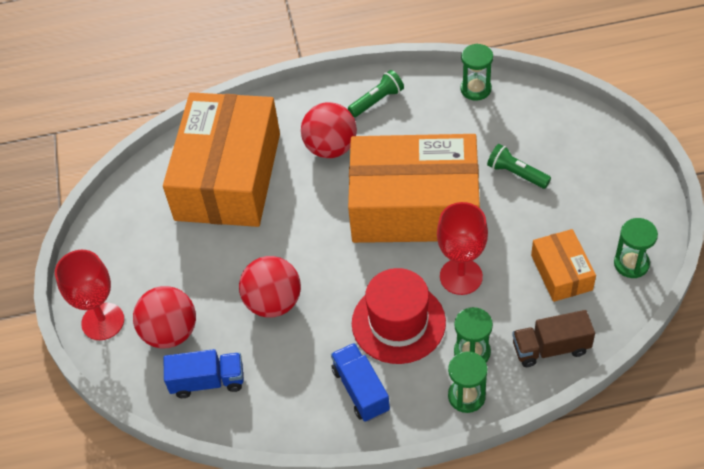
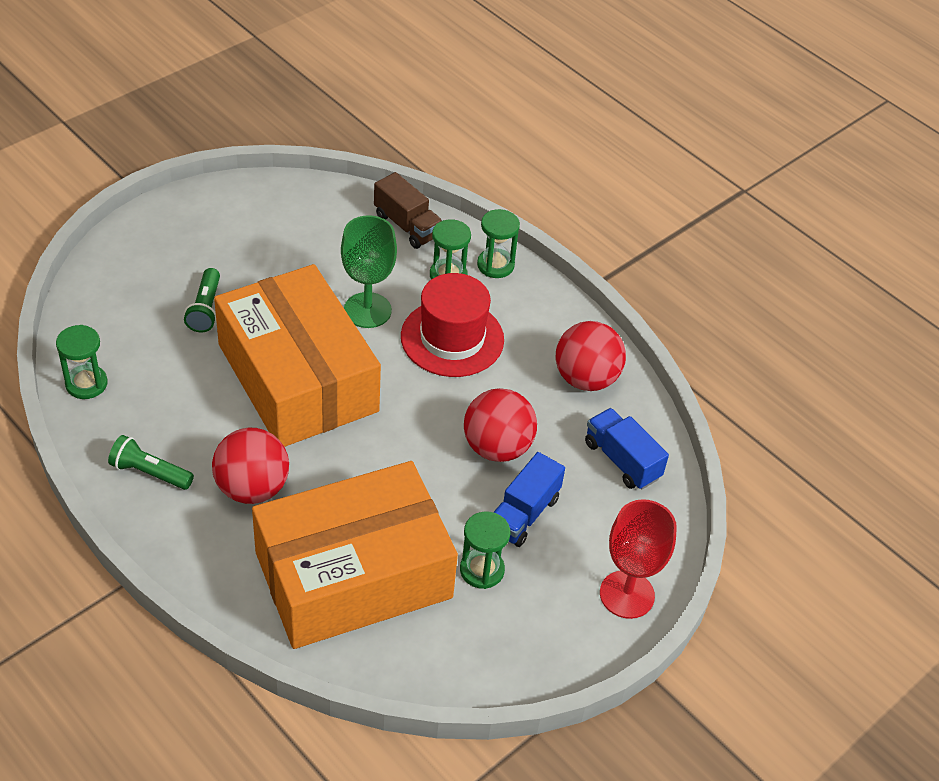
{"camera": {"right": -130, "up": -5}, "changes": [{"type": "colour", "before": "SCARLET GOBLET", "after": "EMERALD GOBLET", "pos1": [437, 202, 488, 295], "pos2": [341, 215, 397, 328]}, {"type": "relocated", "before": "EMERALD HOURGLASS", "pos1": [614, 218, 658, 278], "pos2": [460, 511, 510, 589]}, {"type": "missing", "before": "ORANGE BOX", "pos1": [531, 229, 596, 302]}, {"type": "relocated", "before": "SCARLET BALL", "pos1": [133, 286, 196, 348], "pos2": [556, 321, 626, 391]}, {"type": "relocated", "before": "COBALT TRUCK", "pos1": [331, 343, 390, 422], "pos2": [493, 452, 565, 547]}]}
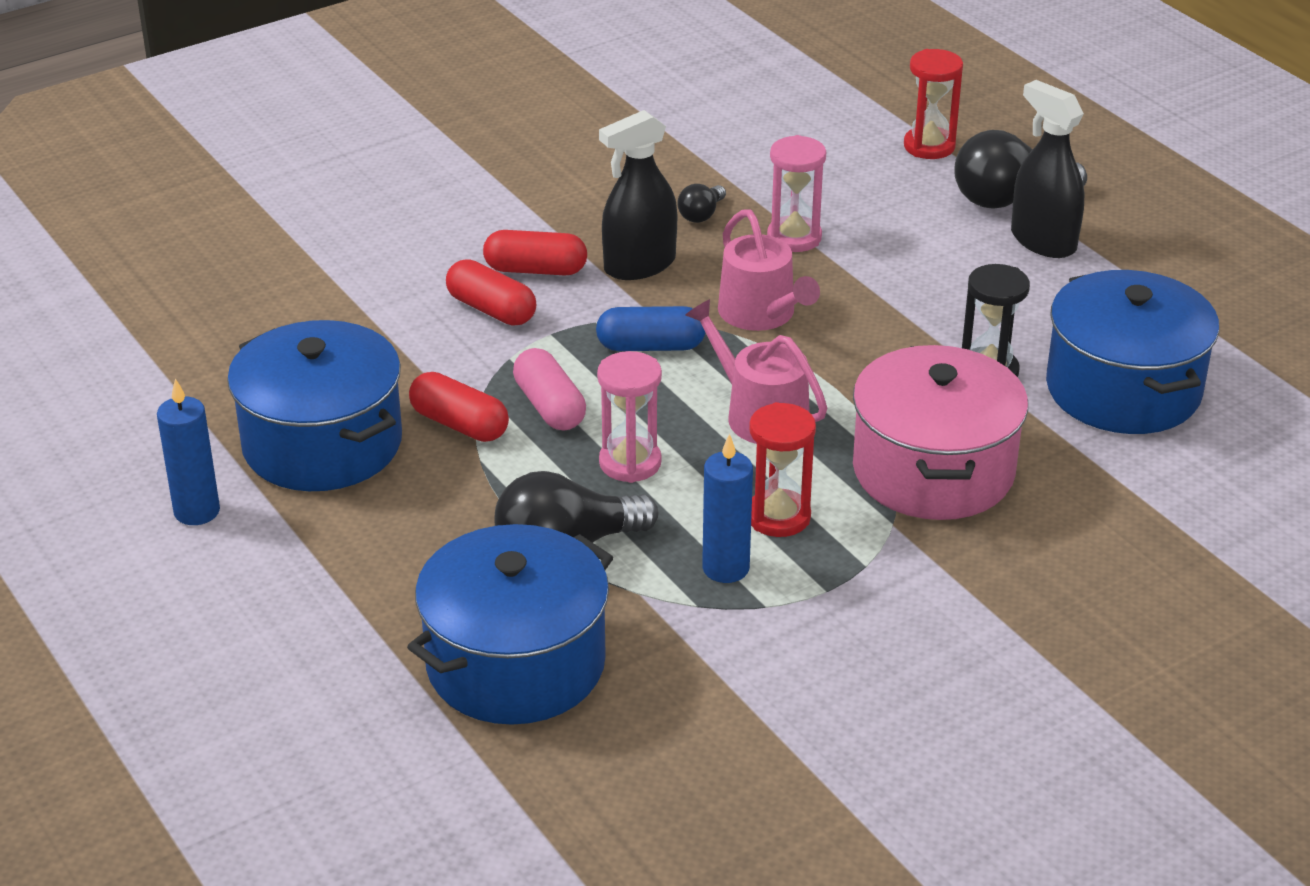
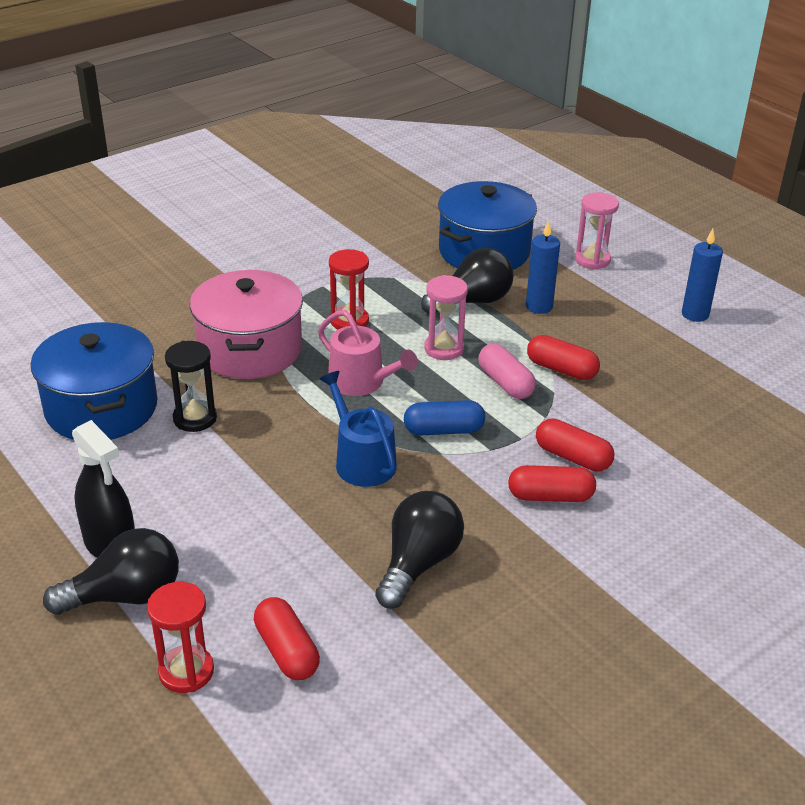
{"camera": {"right": 175, "up": 0}, "changes": [{"type": "missing", "before": "BLACK SPRAYER", "pos1": [599, 110, 677, 280]}, {"type": "relocated", "before": "ROSY HOURGLASS", "pos1": [767, 135, 826, 252], "pos2": [575, 192, 619, 270]}, {"type": "size", "before": "BLACK LIGHT BULB", "pos1": [677, 184, 726, 223], "pos2": [375, 491, 464, 609], "scale": 2.02}, {"type": "colour", "before": "ROSY WATERING POT", "after": "COBALT WATERING POT", "pos1": [718, 209, 820, 331], "pos2": [319, 371, 397, 487]}, {"type": "missing", "before": "COBALT POT", "pos1": [227, 320, 402, 491]}, {"type": "relocated", "before": "COBALT PILLAR CANDLE", "pos1": [702, 433, 753, 583], "pos2": [526, 220, 560, 314]}, {"type": "appeared", "after": "SCARLET PILL", "pos2": [254, 597, 320, 680]}]}
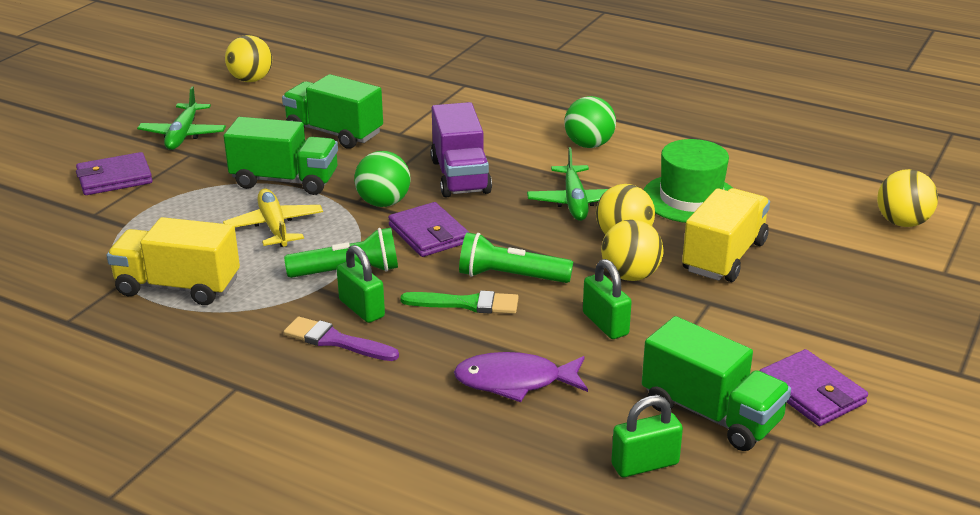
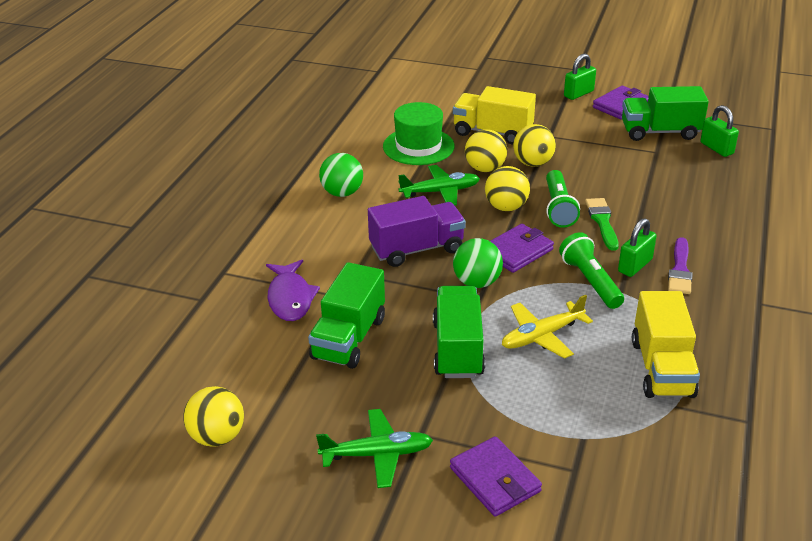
{"camera": {"right": -100, "up": 5}, "changes": [{"type": "relocated", "before": "YELLOW BALL", "pos1": [877, 169, 938, 227], "pos2": [485, 166, 530, 211]}, {"type": "relocated", "before": "EMERALD LOCK", "pos1": [583, 259, 632, 339], "pos2": [564, 54, 596, 100]}, {"type": "spun", "before": "EMERALD TRUCK", "pos1": [642, 316, 791, 451], "pos2": [622, 86, 709, 141], "turn": -120}, {"type": "relocated", "before": "VIOLET FISH FIGURE", "pos1": [454, 352, 588, 402], "pos2": [266, 260, 320, 321]}]}
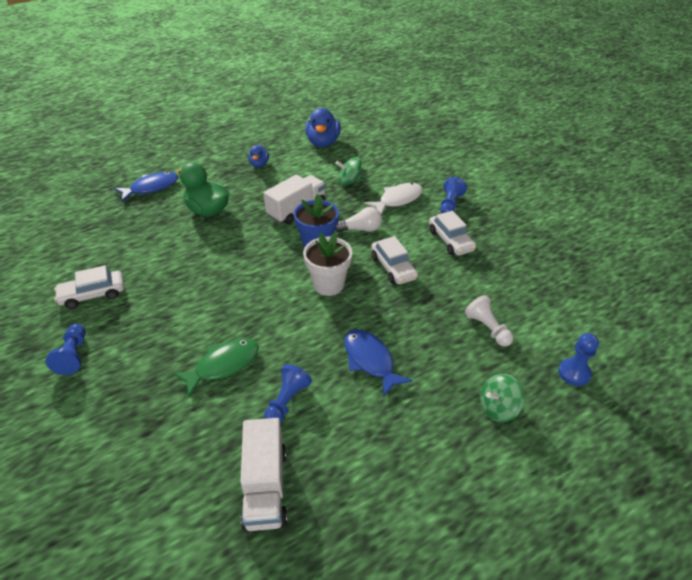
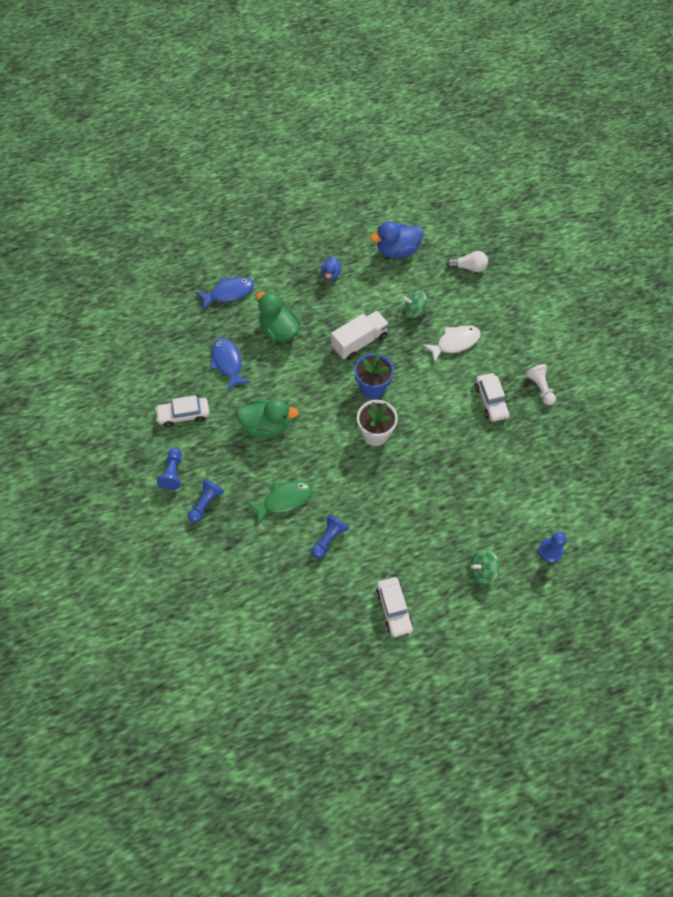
{"camera": {"right": 10, "up": 20}, "changes": [{"type": "spun", "before": "COBALT TOY DUCK", "pos1": [305, 108, 341, 147], "pos2": [370, 221, 423, 258], "turn": 60}, {"type": "relocated", "before": "COBALT CHESS PAWN", "pos1": [440, 177, 467, 213], "pos2": [188, 479, 224, 523]}, {"type": "relocated", "before": "WHITE LIGHT BULB", "pos1": [335, 207, 382, 232], "pos2": [446, 251, 488, 272]}, {"type": "relocated", "before": "WHITE CAR", "pos1": [371, 236, 418, 285], "pos2": [376, 577, 413, 637]}, {"type": "relocated", "before": "WHITE CHESS PAWN", "pos1": [465, 295, 513, 347], "pos2": [525, 364, 556, 405]}, {"type": "relocated", "before": "COBALT FISH FIGURE", "pos1": [344, 329, 413, 397], "pos2": [210, 338, 250, 391]}, {"type": "missing", "before": "WHITE TRUCK", "pos1": [240, 418, 287, 531]}, {"type": "appeared", "after": "EMERALD TOY DUCK", "pos2": [236, 398, 299, 438]}]}
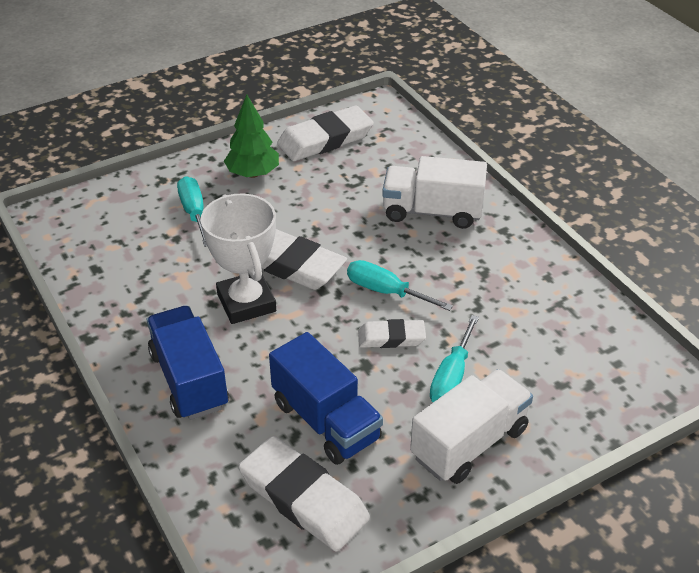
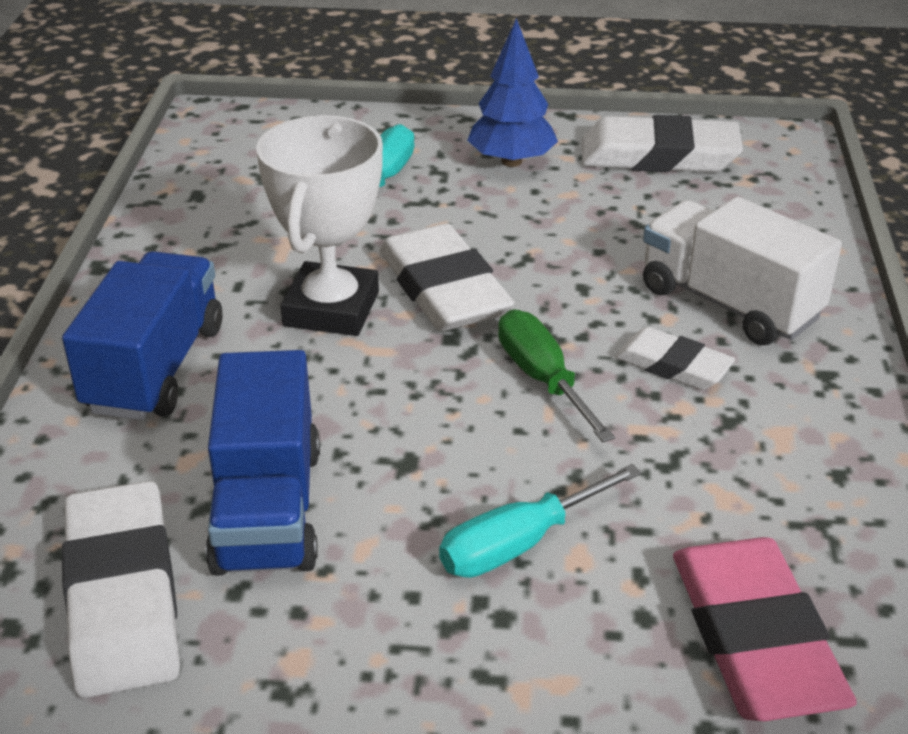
{"camera": {"right": 35, "up": -5}, "changes": [{"type": "colour", "before": "EMERALD TOY TREE", "after": "COBALT TOY TREE", "pos1": [224, 94, 279, 178], "pos2": [467, 18, 558, 167]}, {"type": "colour", "before": "TURQUOISE SCREWDRIVER", "after": "EMERALD SCREWDRIVER", "pos1": [347, 260, 453, 311], "pos2": [498, 309, 615, 442]}, {"type": "relocated", "before": "WHITE PENCIL ERASER", "pos1": [358, 319, 426, 348], "pos2": [615, 327, 735, 390]}, {"type": "missing", "before": "WHITE TRUCK", "pos1": [410, 369, 533, 484]}, {"type": "appeared", "after": "ROSY PENCIL ERASER", "pos2": [673, 537, 857, 722]}]}
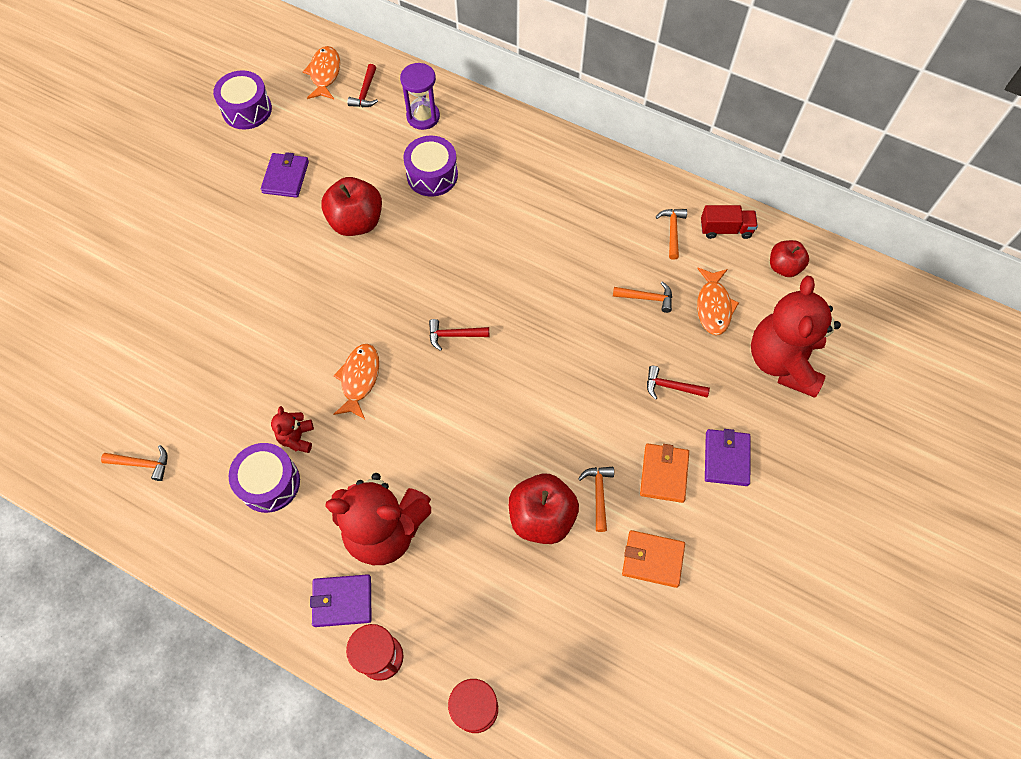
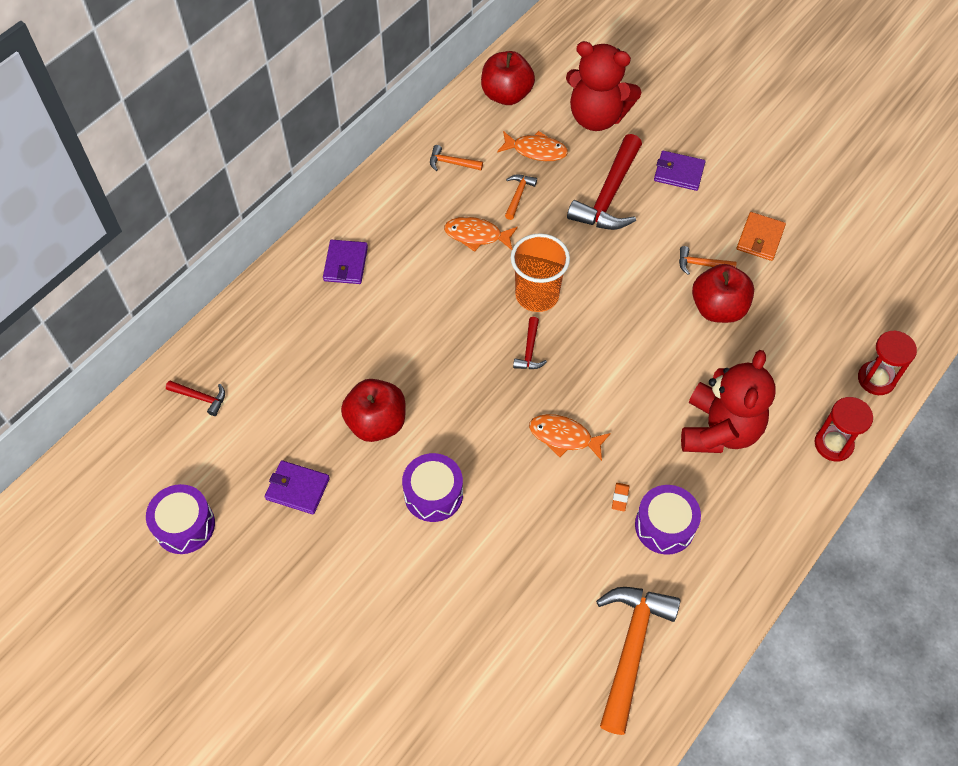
{"camera": {"right": -80, "up": -5}, "changes": [{"type": "relocated", "before": "ORANGE FISH FIGURE", "pos1": [303, 46, 340, 99], "pos2": [444, 217, 518, 252]}, {"type": "missing", "before": "VIOLET HOURGLASS", "pos1": [400, 63, 440, 130]}, {"type": "relocated", "before": "VIOLET TOY DRUM", "pos1": [403, 136, 458, 197], "pos2": [402, 453, 463, 522]}, {"type": "missing", "before": "SCARLET TRUCK", "pos1": [701, 205, 758, 239]}, {"type": "size", "before": "SCARLET APPLE FRUIT", "pos1": [770, 240, 809, 277], "pos2": [481, 51, 535, 105], "scale": 1.6}, {"type": "size", "before": "SCARLET HAMMER", "pos1": [647, 366, 710, 400], "pos2": [567, 134, 642, 230], "scale": 2.15}, {"type": "exchanged", "before": "SCARLET TEDDY", "after": "ORANGE PENCIL ERASER", "pos1": [271, 406, 314, 453], "pos2": [612, 483, 629, 512]}, {"type": "missing", "before": "ORANGE BILLFOLD", "pos1": [640, 444, 689, 503]}, {"type": "size", "before": "ORANGE HAMMER", "pos1": [101, 445, 168, 481], "pos2": [596, 587, 680, 735], "scale": 2.15}, {"type": "relocated", "before": "VIOLET BILLFOLD", "pos1": [310, 574, 372, 627], "pos2": [323, 240, 368, 284]}, {"type": "appeared", "after": "ORANGE BEAKER", "pos2": [511, 233, 570, 312]}]}
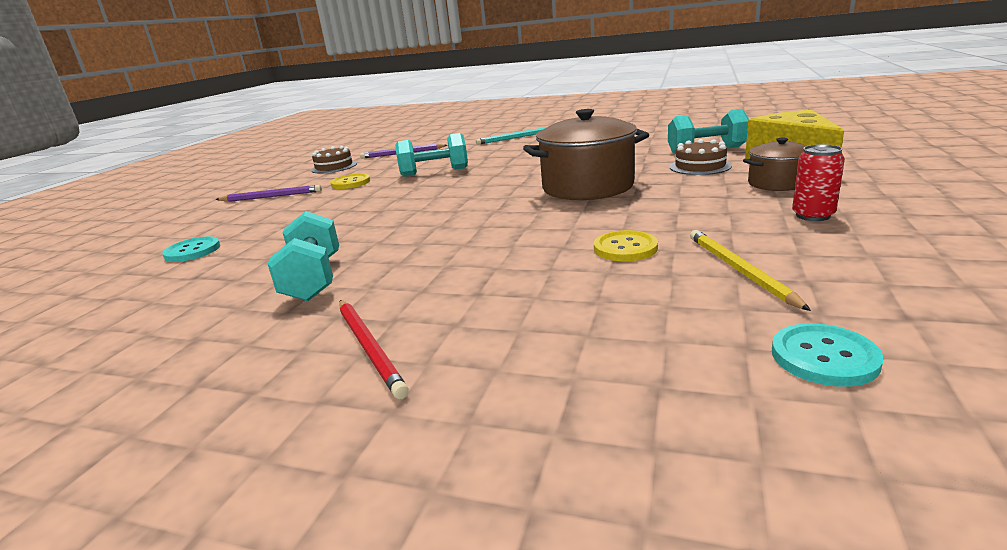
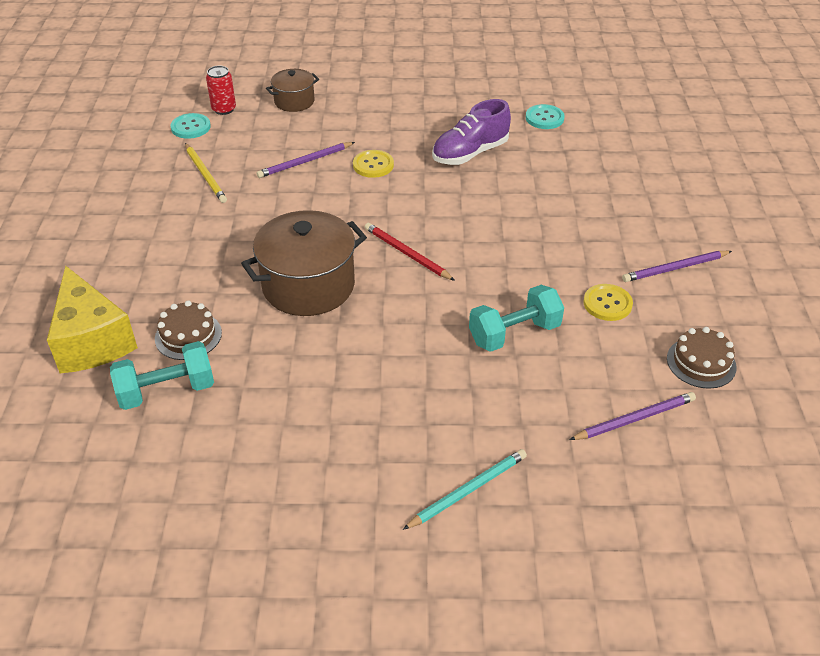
{"camera": {"right": 160, "up": 20}, "changes": [{"type": "relocated", "before": "BROWN POT", "pos1": [743, 138, 806, 191], "pos2": [266, 69, 319, 112]}, {"type": "relocated", "before": "SCARLET SODA CAN", "pos1": [792, 144, 845, 221], "pos2": [206, 66, 236, 115]}, {"type": "exchanged", "before": "TURQUOISE HAND WEIGHT", "after": "VIOLET LACE-UP SHOE", "pos1": [268, 211, 339, 301], "pos2": [432, 99, 511, 165]}, {"type": "relocated", "before": "YELLOW BUTTON", "pos1": [594, 230, 658, 262], "pos2": [353, 150, 394, 178]}, {"type": "relocated", "before": "TURQUOISE BUTTON", "pos1": [162, 236, 220, 262], "pos2": [526, 104, 565, 129]}, {"type": "relocated", "before": "SCARLET PENCIL", "pos1": [339, 300, 409, 399], "pos2": [365, 223, 455, 281]}, {"type": "appeared", "after": "VIOLET PENCIL", "pos2": [256, 142, 355, 178]}]}
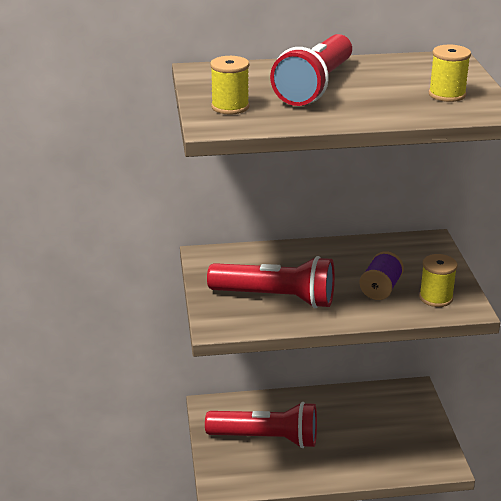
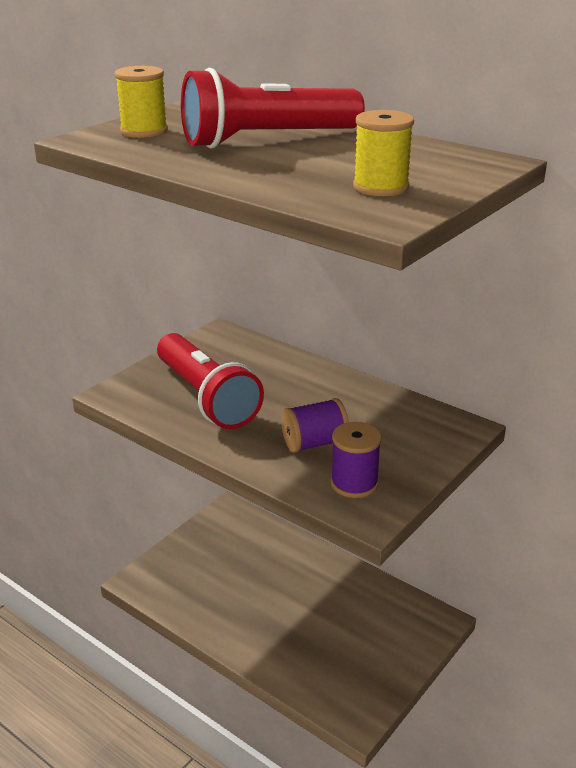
{"camera": {"right": 45, "up": 0}, "changes": [{"type": "colour", "before": "YELLOW REEL OF THREAD", "after": "VIOLET REEL OF THREAD", "pos1": [419, 254, 457, 307], "pos2": [331, 422, 382, 498]}, {"type": "missing", "before": "SCARLET FLASHLIGHT", "pos1": [205, 402, 317, 448]}]}
